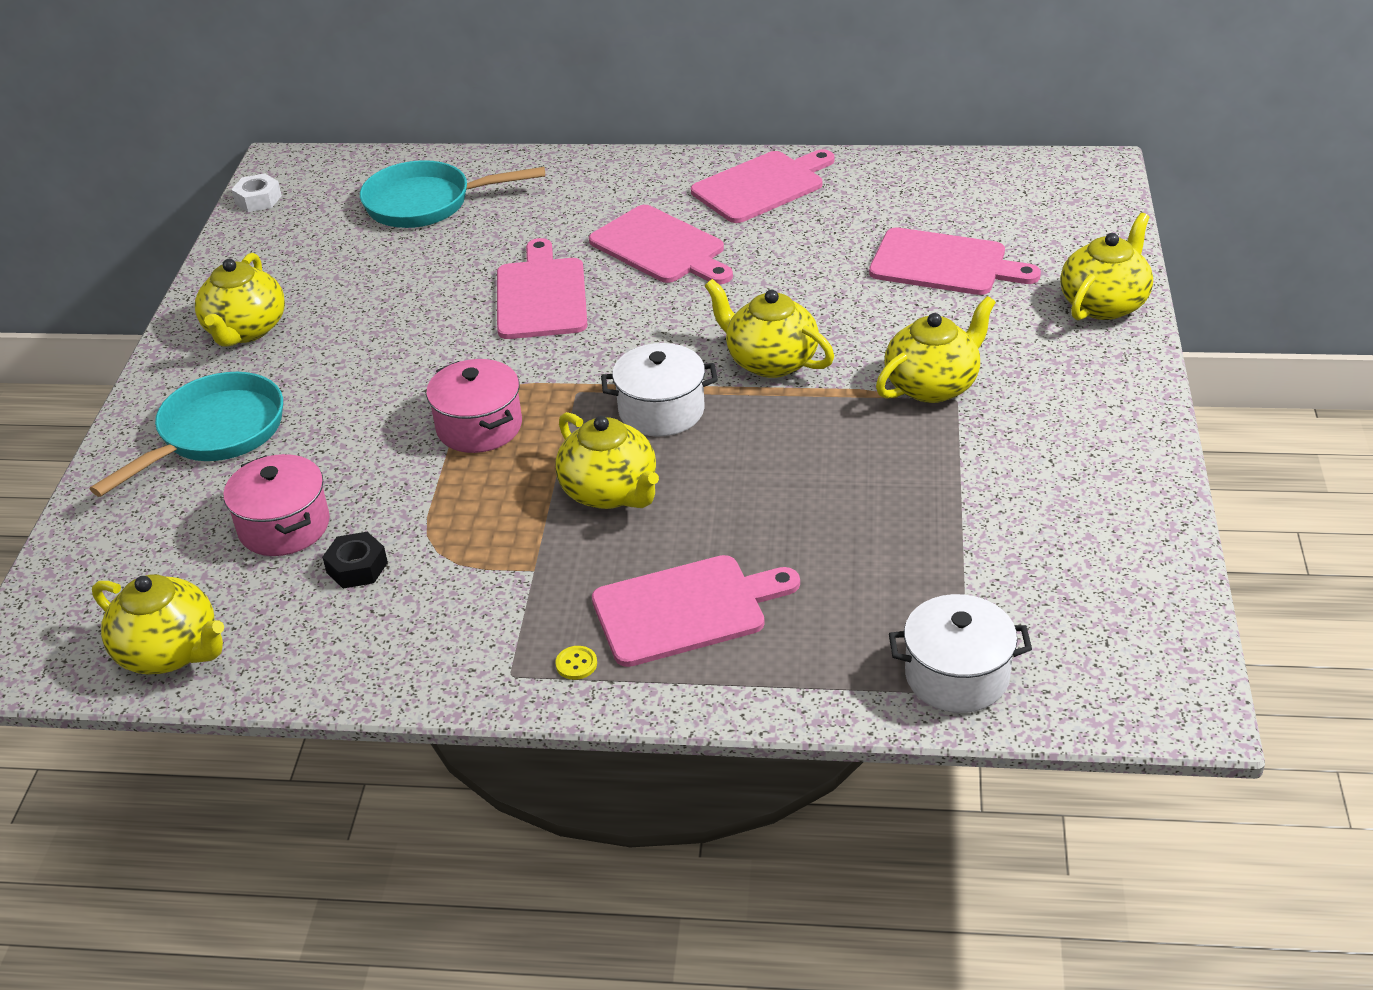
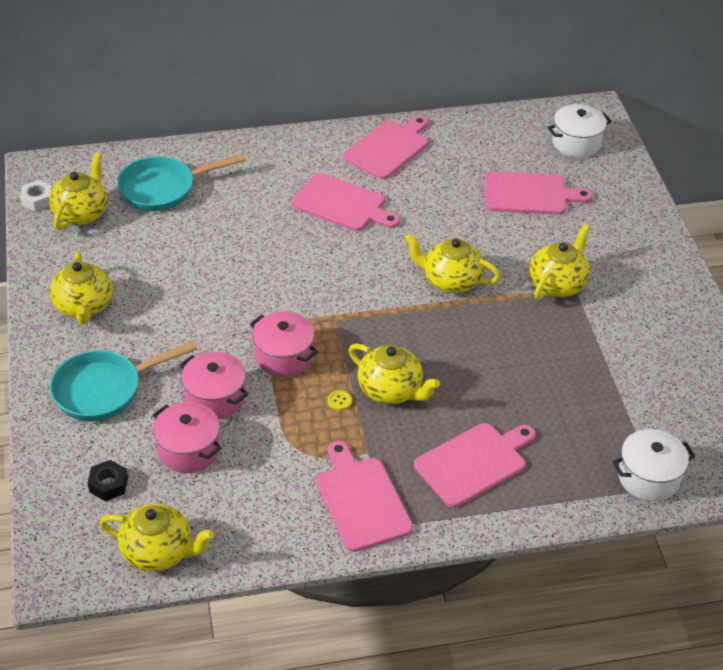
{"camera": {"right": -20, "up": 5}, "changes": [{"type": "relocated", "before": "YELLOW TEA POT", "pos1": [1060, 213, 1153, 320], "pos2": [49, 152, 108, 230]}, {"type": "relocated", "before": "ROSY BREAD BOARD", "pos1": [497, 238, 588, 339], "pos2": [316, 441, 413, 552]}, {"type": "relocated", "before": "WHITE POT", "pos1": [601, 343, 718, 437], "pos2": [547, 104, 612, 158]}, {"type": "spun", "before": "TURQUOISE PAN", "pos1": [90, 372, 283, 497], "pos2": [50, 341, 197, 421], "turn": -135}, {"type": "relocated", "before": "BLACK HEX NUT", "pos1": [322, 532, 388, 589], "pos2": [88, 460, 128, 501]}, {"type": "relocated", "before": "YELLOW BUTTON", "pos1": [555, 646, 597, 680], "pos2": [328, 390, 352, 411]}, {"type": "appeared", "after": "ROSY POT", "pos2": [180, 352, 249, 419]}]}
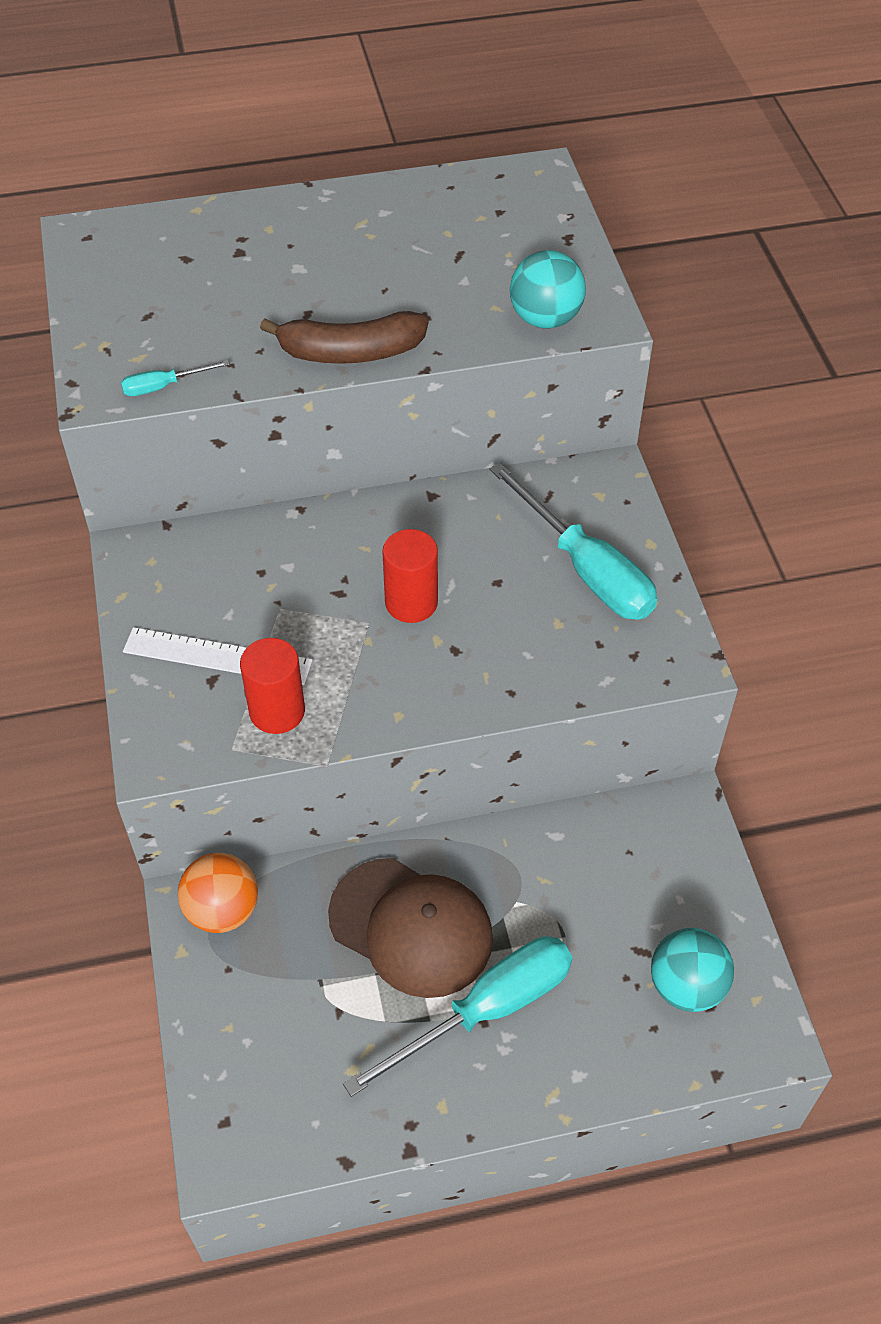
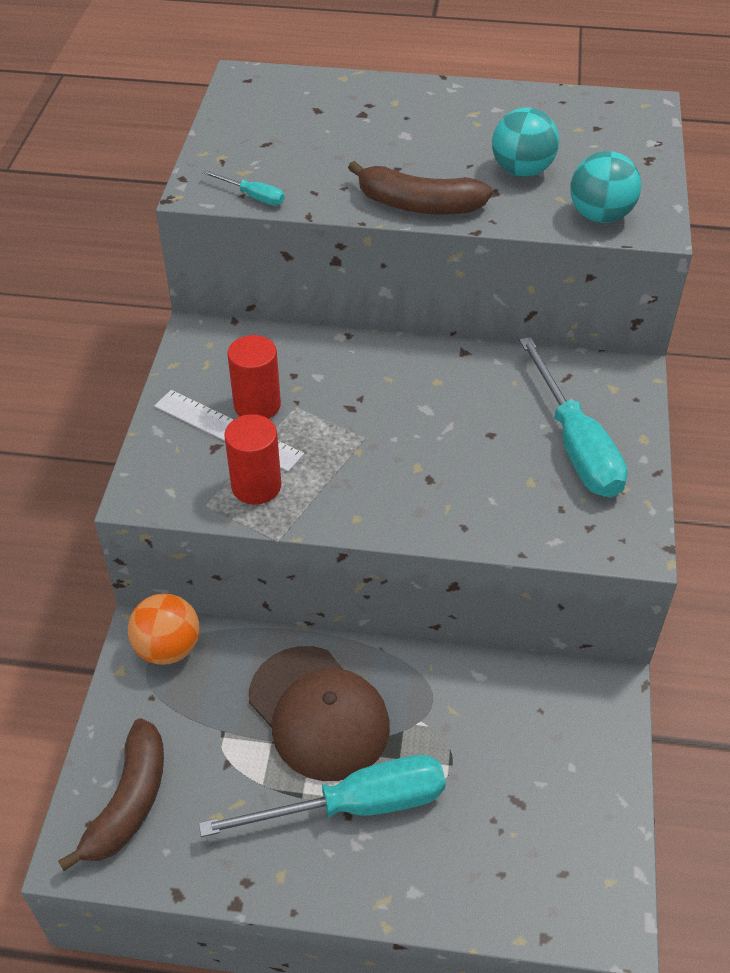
{"camera": {"right": 20, "up": -5}, "changes": [{"type": "spun", "before": "TURQUOISE SCREWDRIVER", "pos1": [121, 360, 230, 396], "pos2": [202, 170, 284, 206], "turn": -150}, {"type": "relocated", "before": "SCARLET CYLINDER", "pos1": [382, 529, 438, 623], "pos2": [227, 335, 281, 419]}, {"type": "relocated", "before": "TURQUOISE BALL", "pos1": [651, 928, 734, 1012], "pos2": [492, 108, 559, 177]}, {"type": "appeared", "after": "BROWN BANANA", "pos2": [58, 719, 164, 871]}]}
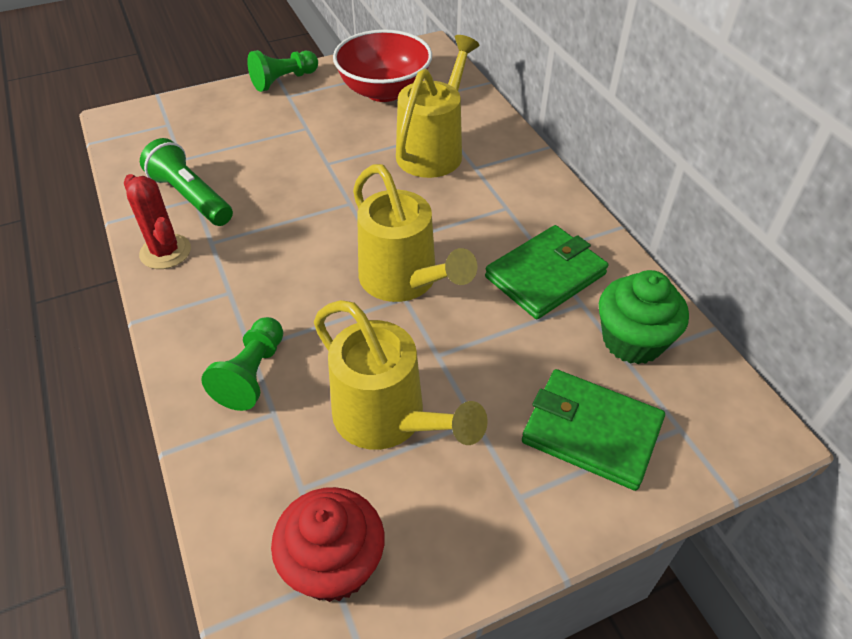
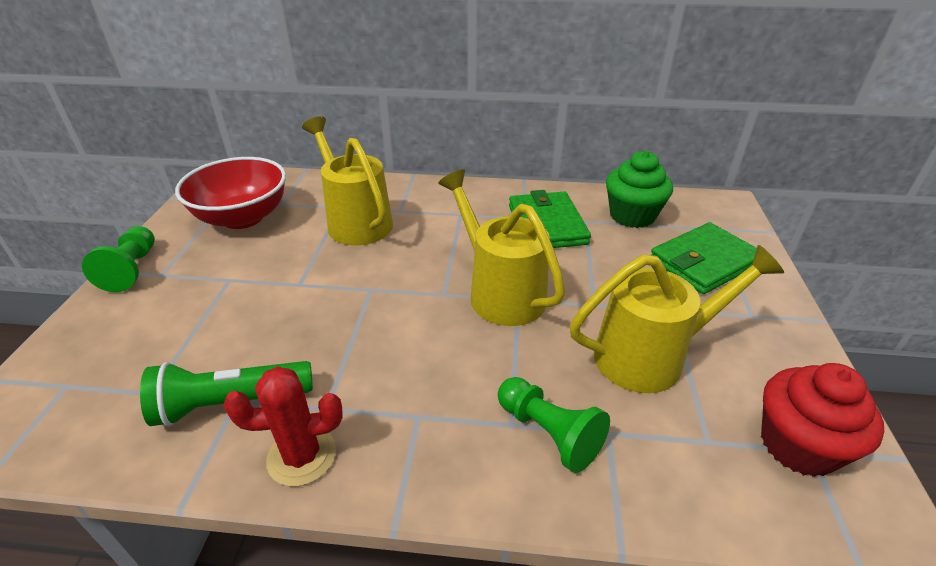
{"camera": {"right": -60, "up": -10}, "changes": [{"type": "spun", "before": "YELLOW WATERING POT", "pos1": [353, 164, 477, 302], "pos2": [438, 169, 565, 326], "turn": -120}]}
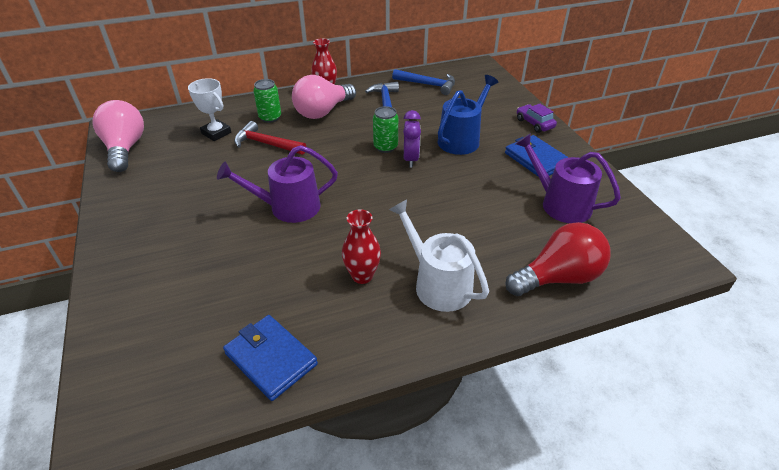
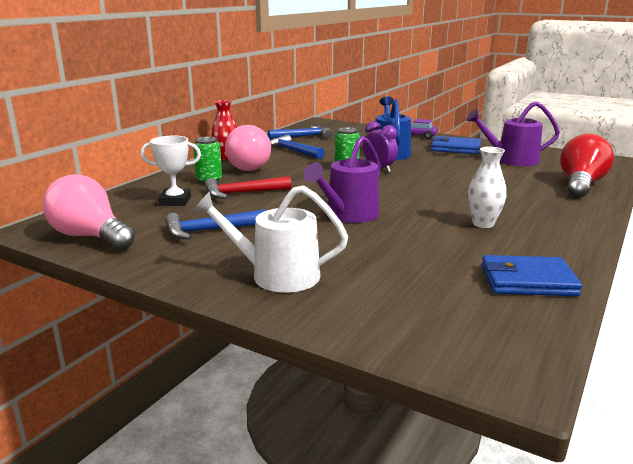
{"camera": {"right": -40, "up": -20}, "changes": [{"type": "relocated", "before": "WHITE WATERING POT", "pos1": [389, 199, 489, 312], "pos2": [193, 185, 348, 293]}, {"type": "colour", "before": "SCARLET VASE", "after": "WHITE VASE", "pos1": [342, 209, 381, 284], "pos2": [468, 147, 507, 228]}, {"type": "appeared", "after": "COBALT HAMMER", "pos2": [165, 209, 266, 239]}]}
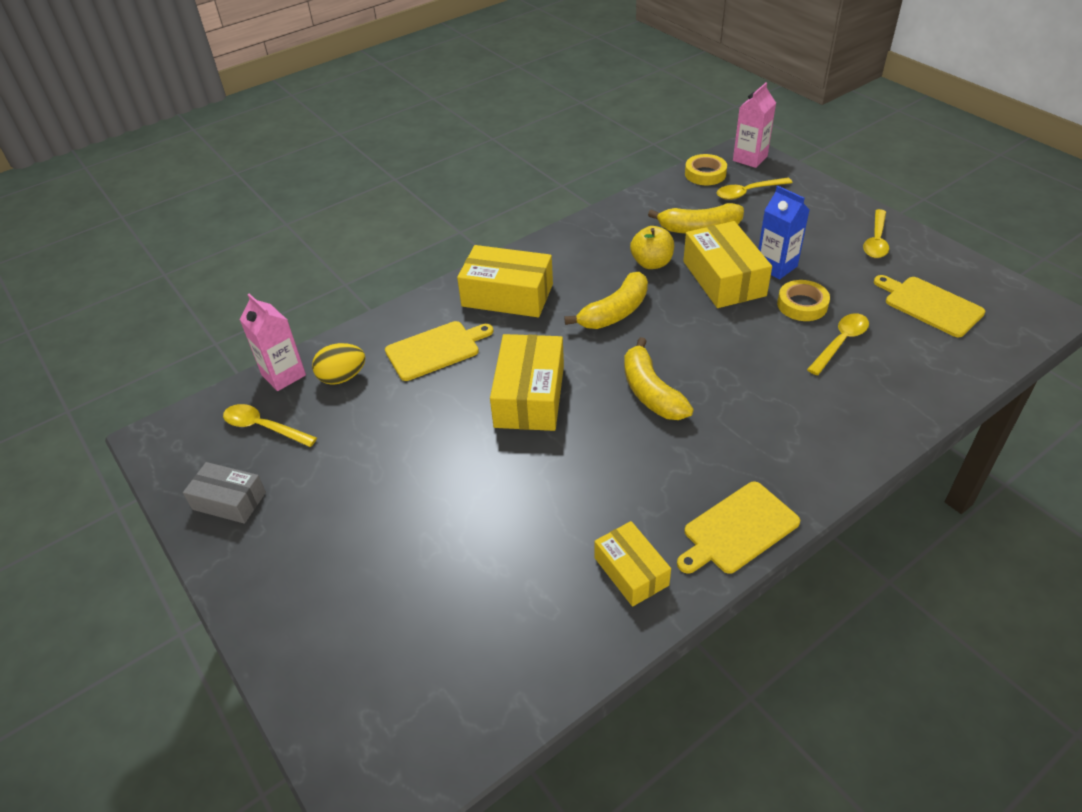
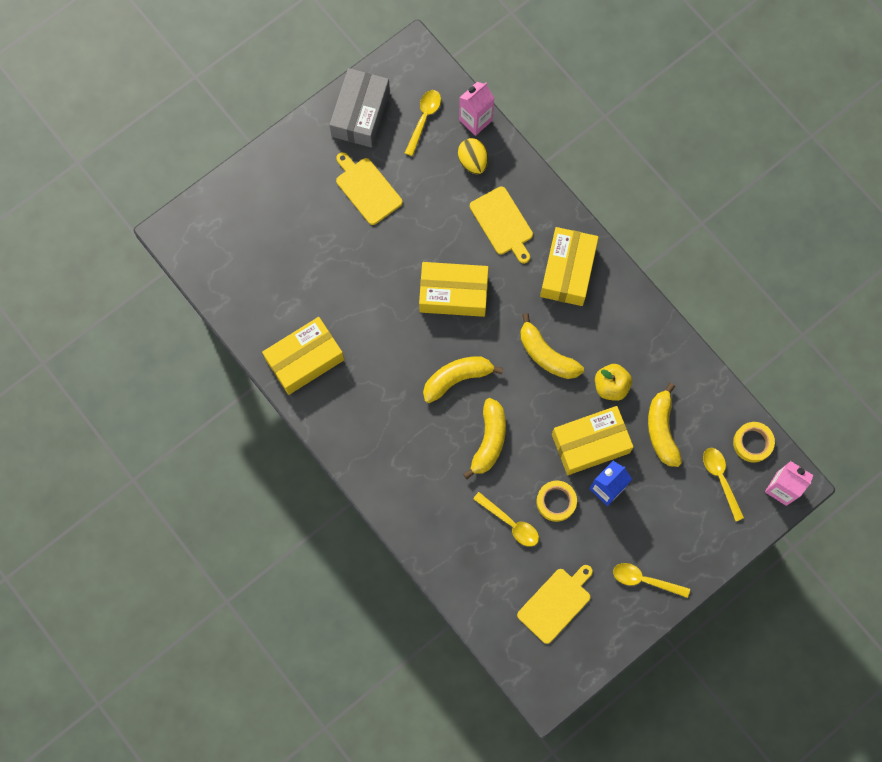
{"camera": {"right": 85, "up": 30}, "changes": [{"type": "size", "before": "GREY BOX", "pos1": [183, 462, 266, 524], "pos2": [330, 68, 390, 147], "scale": 1.63}, {"type": "relocated", "before": "YELLOW BREAD BOARD", "pos1": [677, 482, 800, 574], "pos2": [336, 152, 403, 225]}, {"type": "size", "before": "YELLOW BOX", "pos1": [594, 521, 671, 607], "pos2": [262, 317, 344, 395], "scale": 1.63}, {"type": "appeared", "after": "YELLOW BANANA", "pos2": [463, 398, 506, 479]}]}
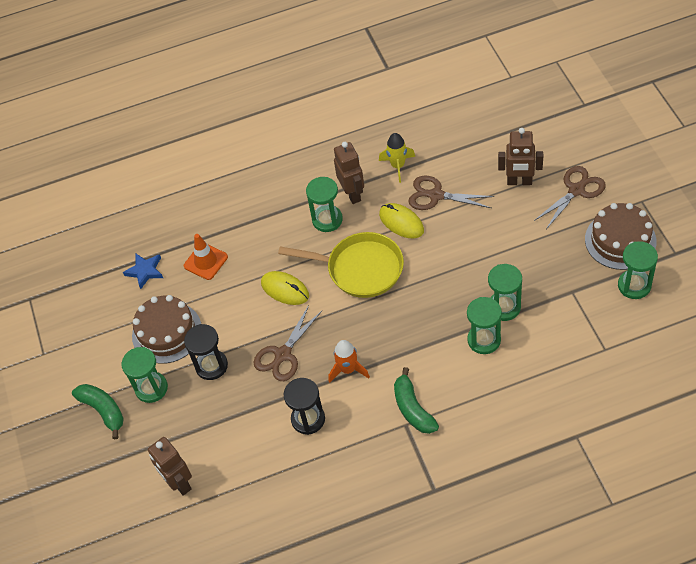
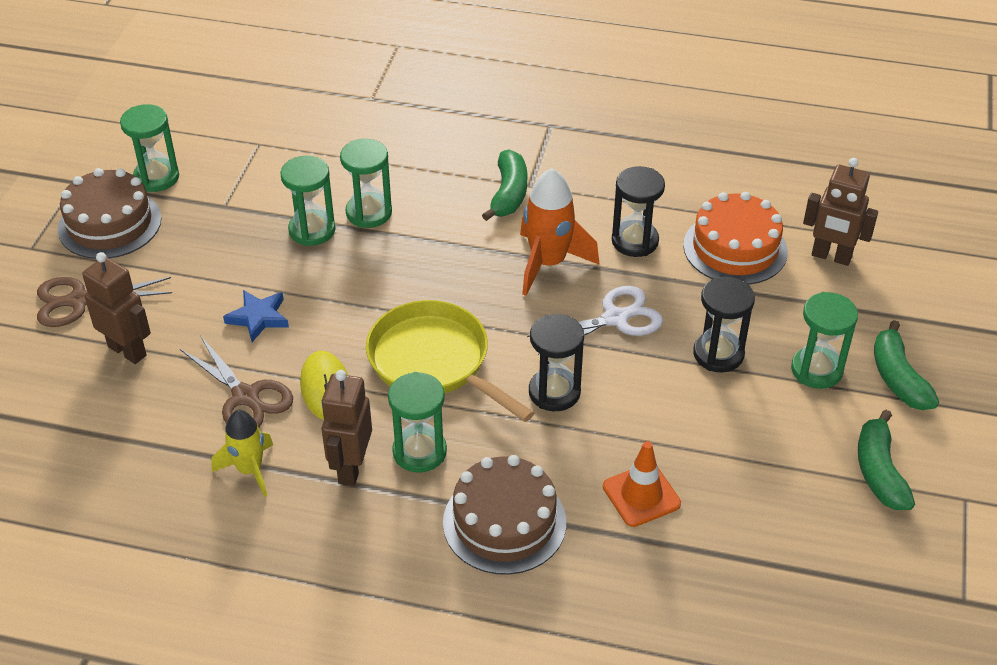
{"camera": {"right": -155, "up": -10}, "changes": [{"type": "relocated", "before": "COBALT FIVE-POINTED STAR", "pos1": [123, 254, 163, 289], "pos2": [223, 290, 289, 342]}, {"type": "exchanged", "before": "YELLOW COMPUTER MOUSE", "after": "BLACK HOURGLASS", "pos1": [261, 271, 309, 305], "pos2": [529, 314, 584, 411]}, {"type": "relocated", "before": "BROWN GATEAU", "pos1": [132, 295, 201, 364], "pos2": [443, 455, 566, 575]}, {"type": "colour", "before": "BROWN PAIR OF SCISSORS", "after": "WHITE PAIR OF SCISSORS", "pos1": [254, 305, 322, 381], "pos2": [527, 286, 663, 355]}, {"type": "size", "before": "ORANGE TOY ROCKET", "pos1": [328, 340, 370, 383], "pos2": [520, 168, 600, 296], "scale": 1.53}, {"type": "spun", "before": "BROWN ROBOT", "pos1": [148, 437, 192, 496], "pos2": [803, 158, 878, 266], "turn": 120}, {"type": "appeared", "after": "ORANGE GATEAU", "pos2": [683, 192, 788, 285]}, {"type": "appeared", "after": "EMERALD BANANA", "pos2": [858, 410, 915, 510]}]}
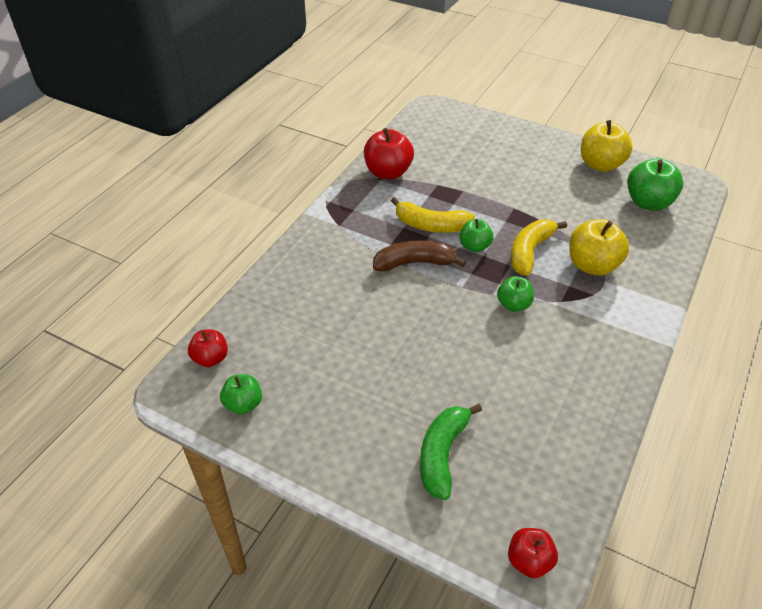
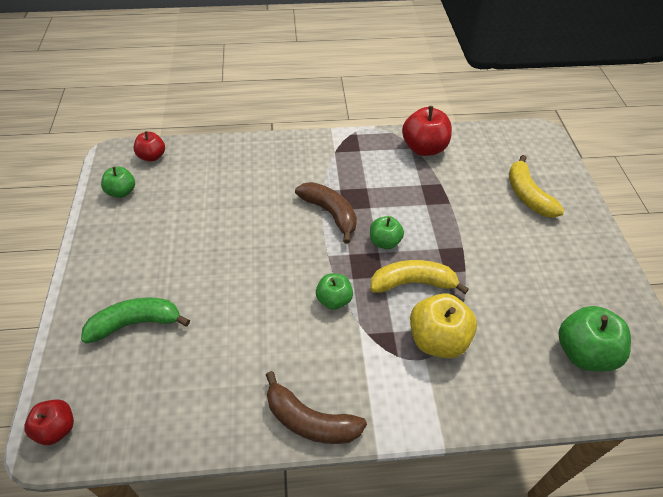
{"camera": {"right": 55, "up": 5}, "changes": [{"type": "missing", "before": "YELLOW APPLE FRUIT", "pos1": [581, 120, 632, 172]}, {"type": "relocated", "before": "YELLOW BANANA", "pos1": [391, 197, 475, 233], "pos2": [509, 155, 564, 218]}, {"type": "appeared", "after": "BROWN BANANA", "pos2": [266, 371, 367, 444]}]}
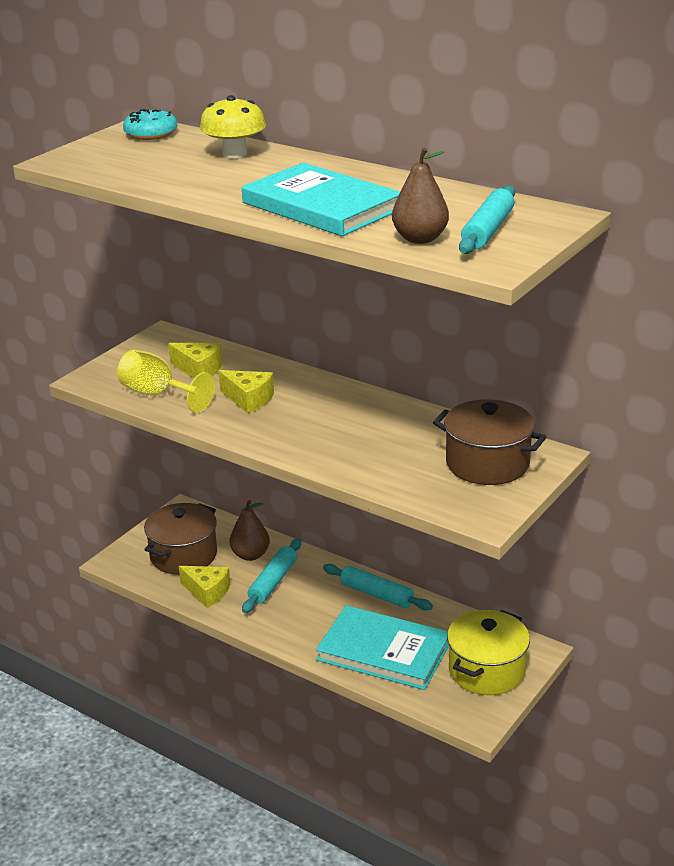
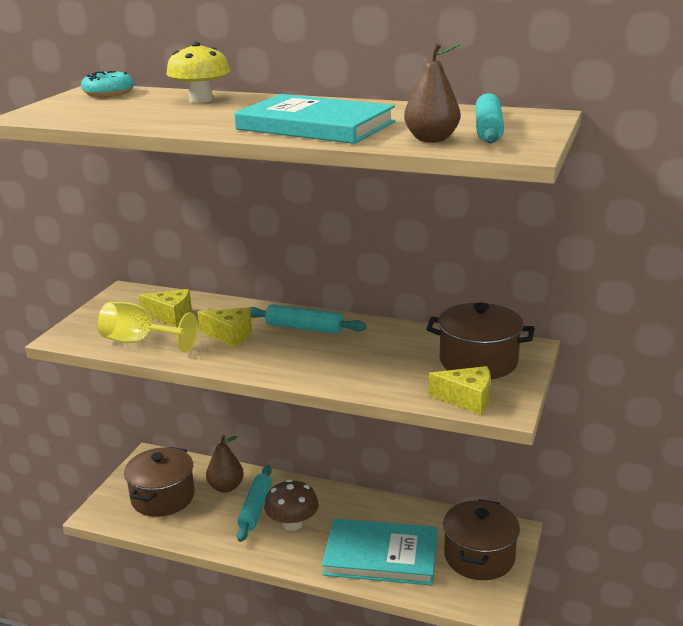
{"camera": {"right": -15, "up": -5}, "changes": [{"type": "relocated", "before": "TURQUOISE DOUGH ROLLER", "pos1": [323, 564, 433, 610], "pos2": [250, 304, 366, 334]}, {"type": "relocated", "before": "YELLOW CHEESE", "pos1": [179, 566, 230, 608], "pos2": [428, 366, 491, 415]}, {"type": "colour", "before": "YELLOW POT", "after": "BROWN POT", "pos1": [447, 610, 530, 695], "pos2": [443, 499, 520, 580]}, {"type": "appeared", "after": "BROWN MUSHROOM", "pos2": [264, 479, 319, 531]}]}
